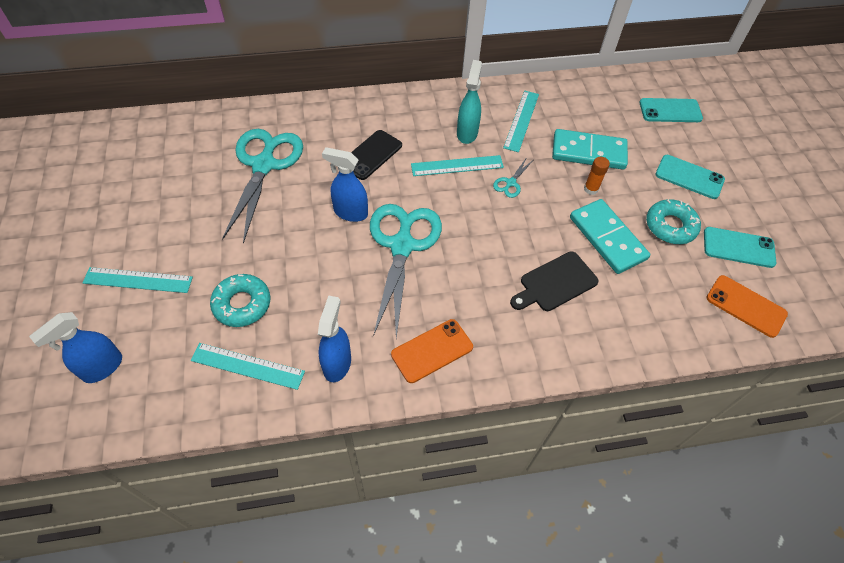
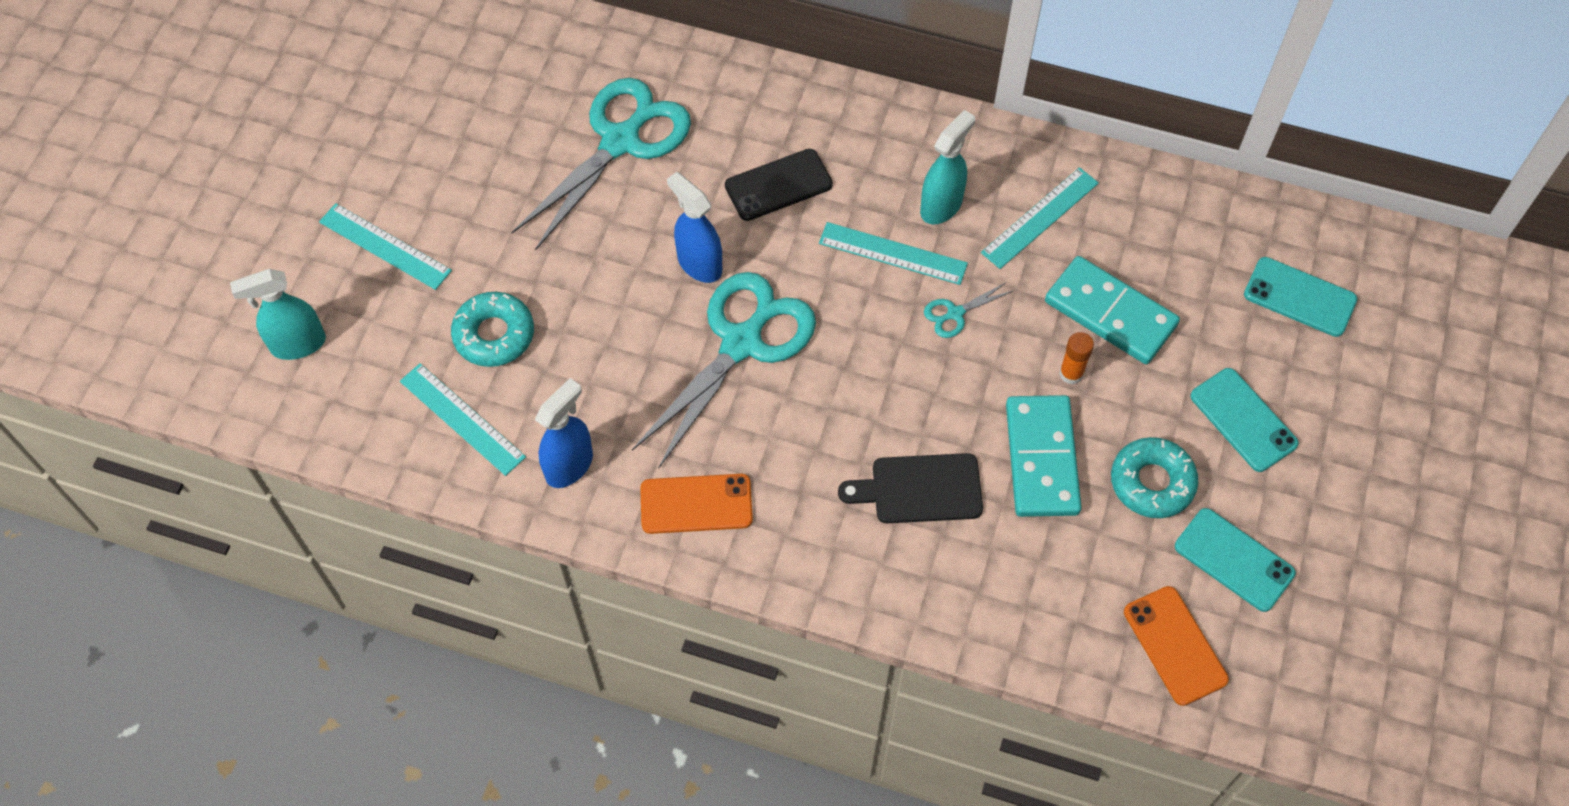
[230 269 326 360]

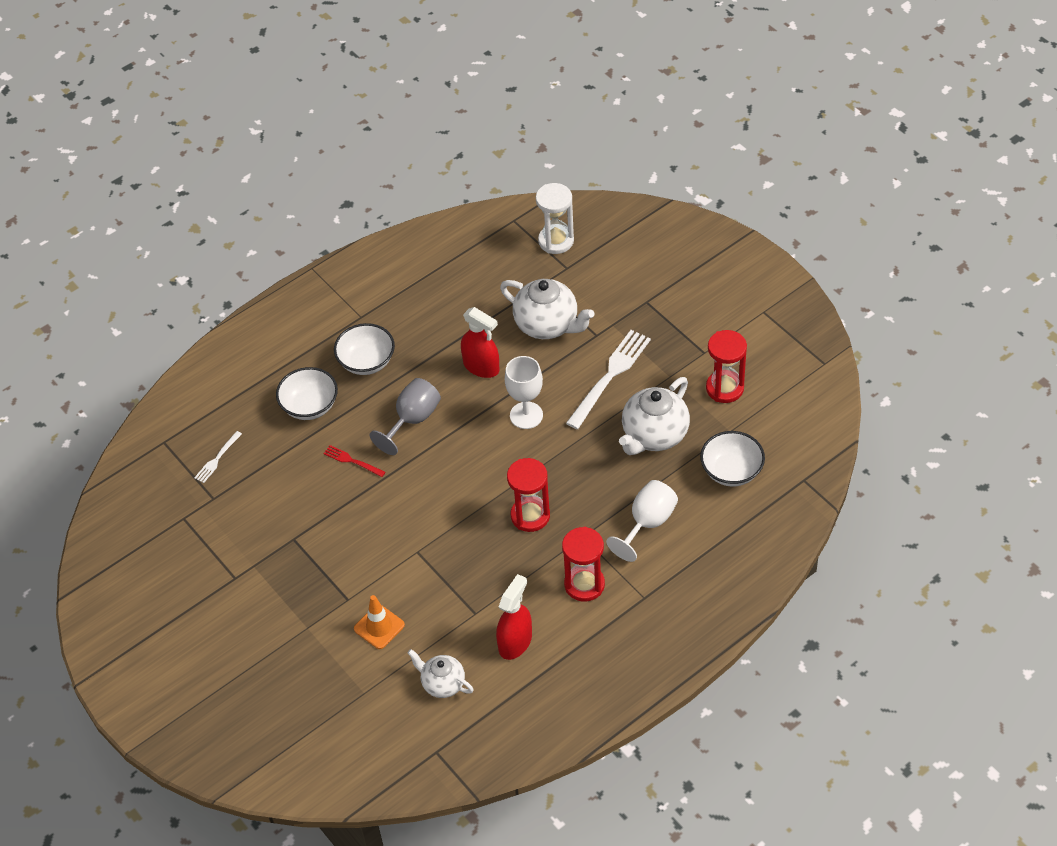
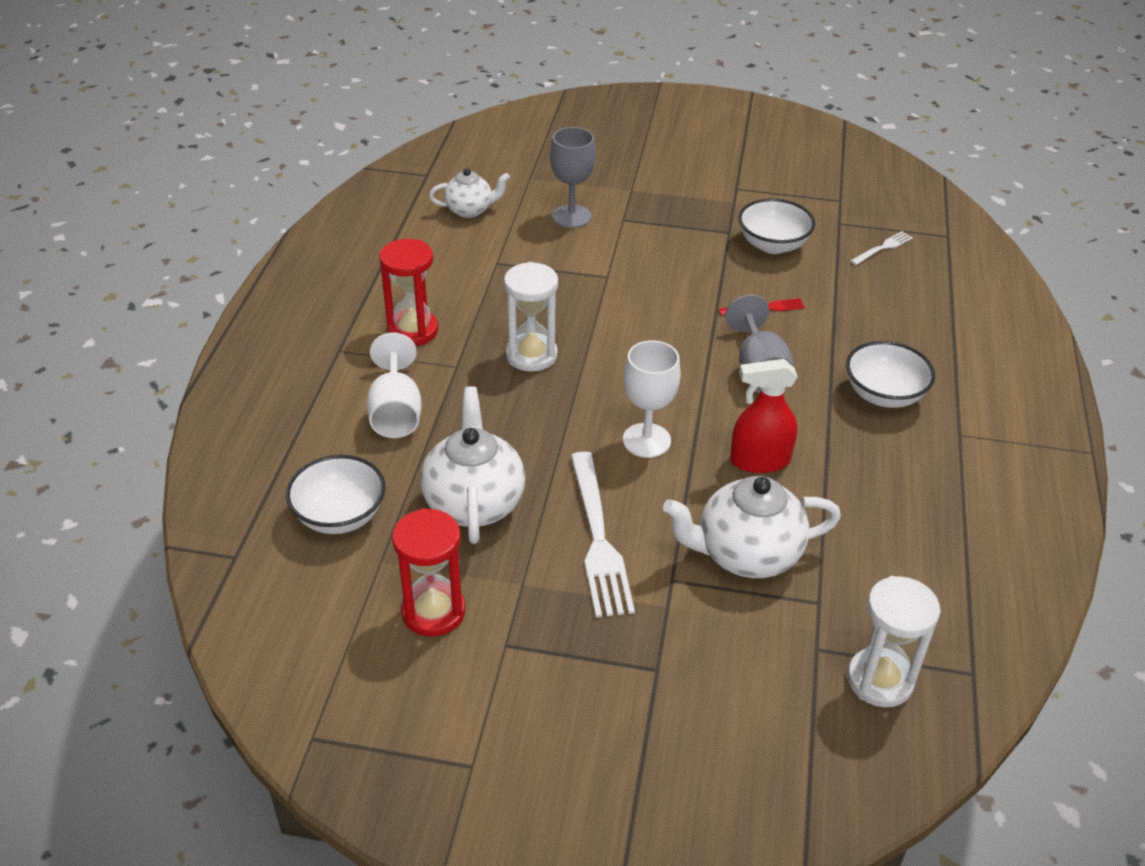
[850 231 913 265]
[739 198 815 254]
[550 127 596 228]
[496 574 532 660] (first image)
[504 262 558 372]

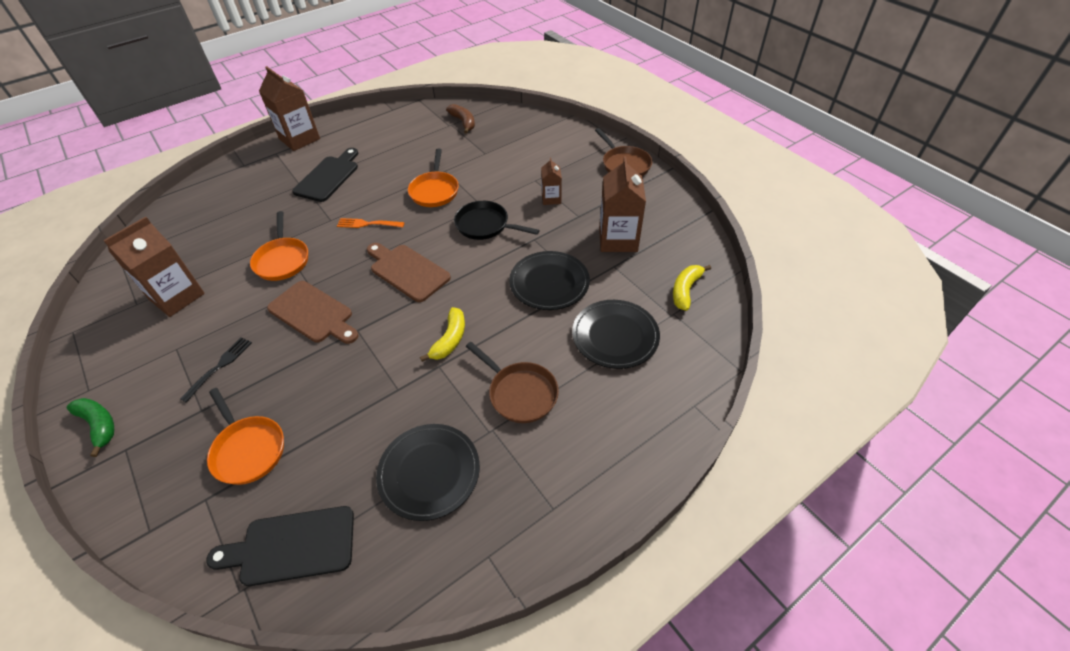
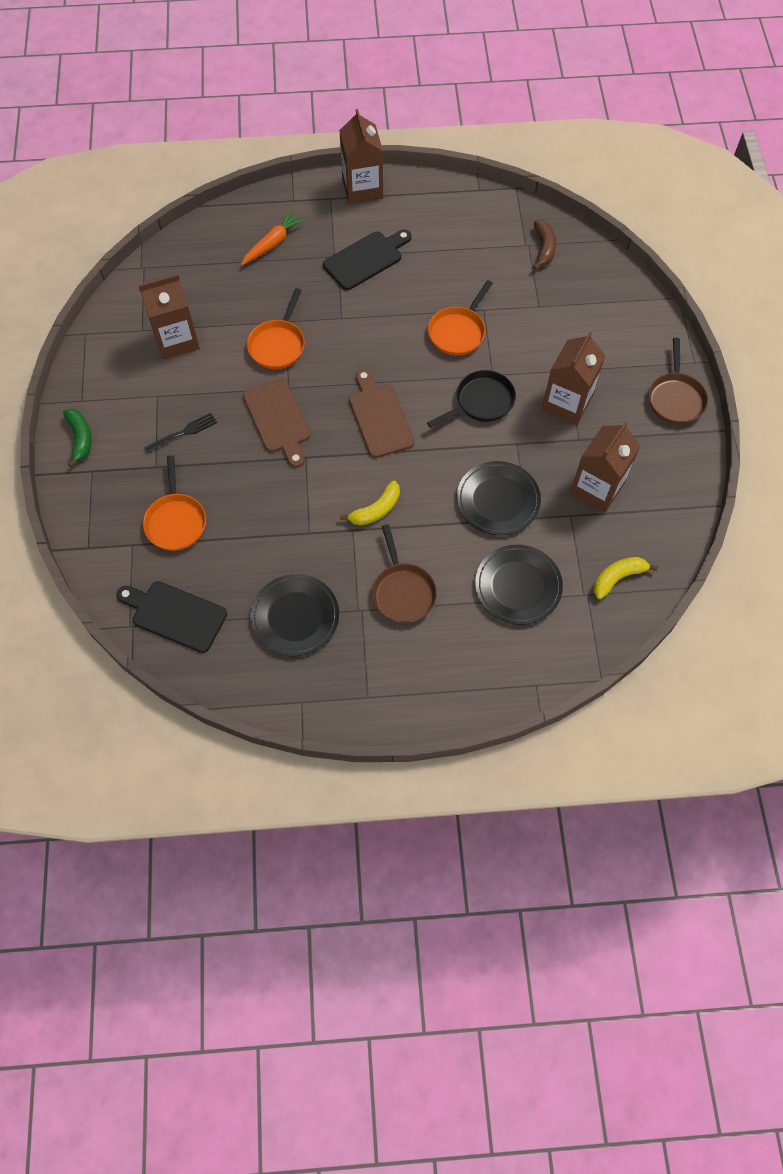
[337 218 405 228] (first image)
[427 370 516 428]
[542 332 606 425]
[241 211 305 266]

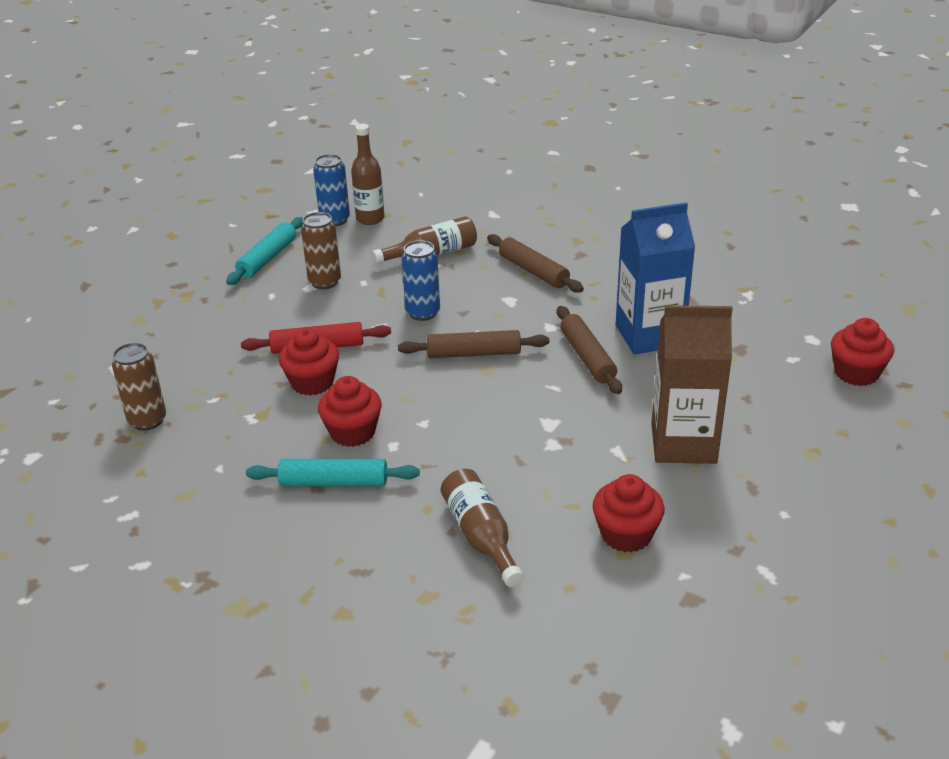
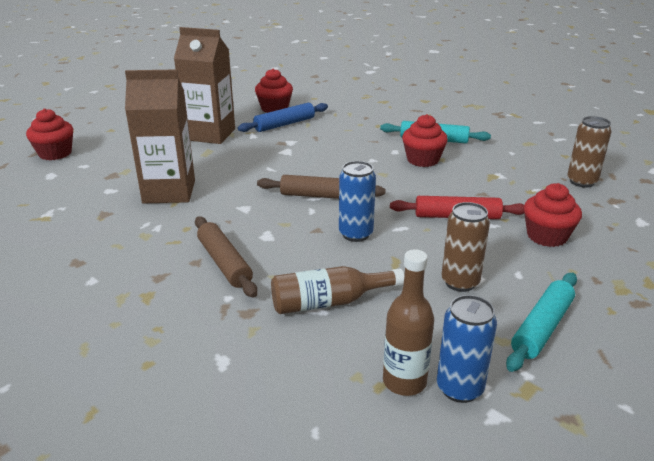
[524 183 582 247]
[441 469 524 587] (first image)
[557 306 622 394] (first image)
[125 69 195 204]
[238 103 328 132]

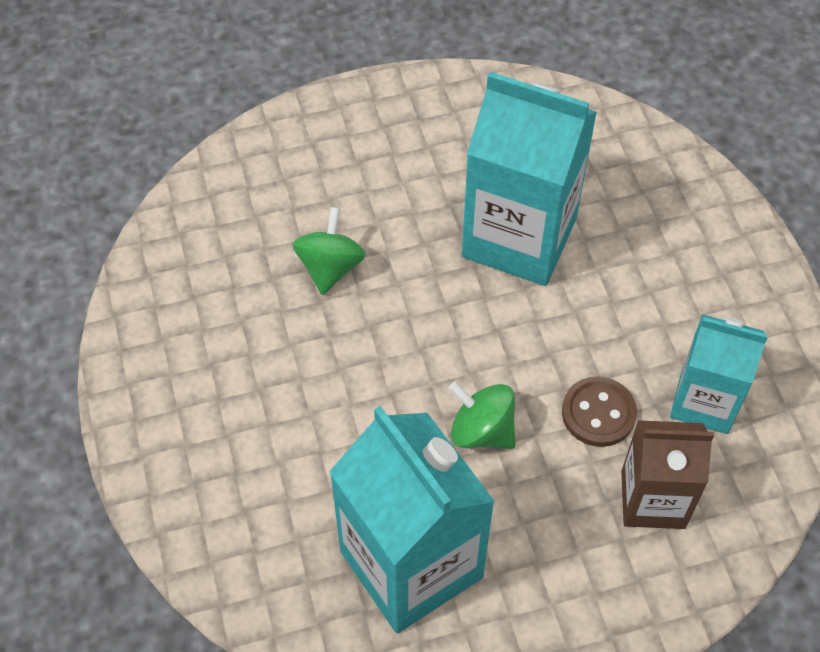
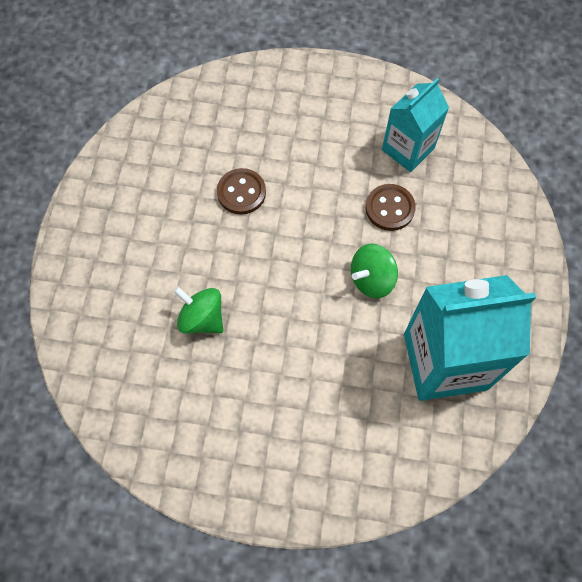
[217 168 266 215]
[621 420 714 529] (first image)

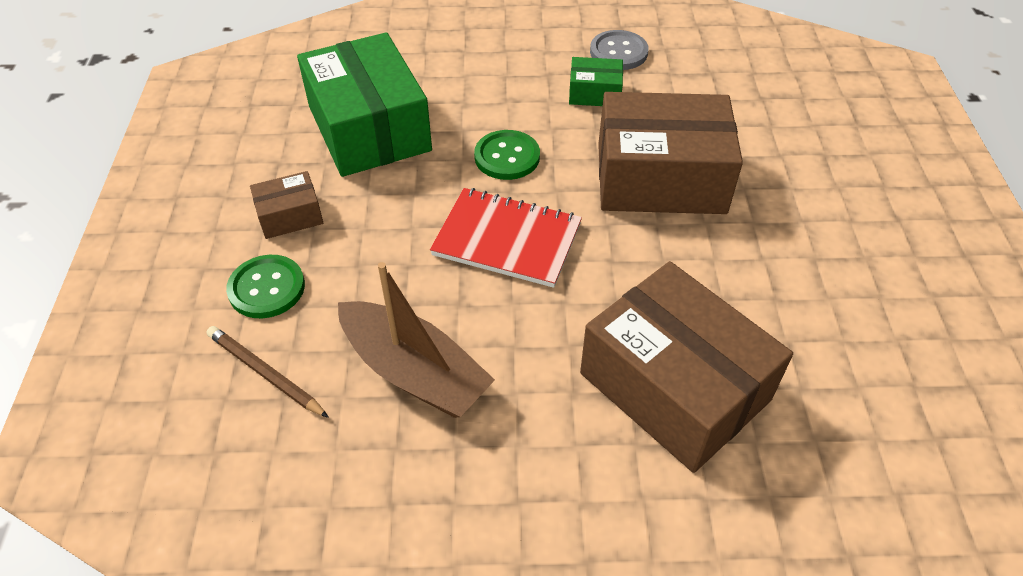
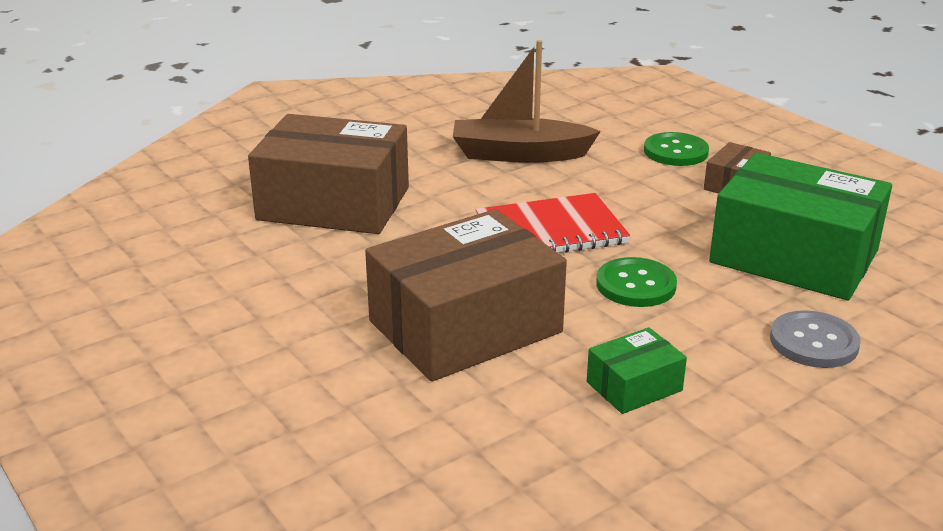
[207 326 329 418] (first image)
[770 310 861 368]

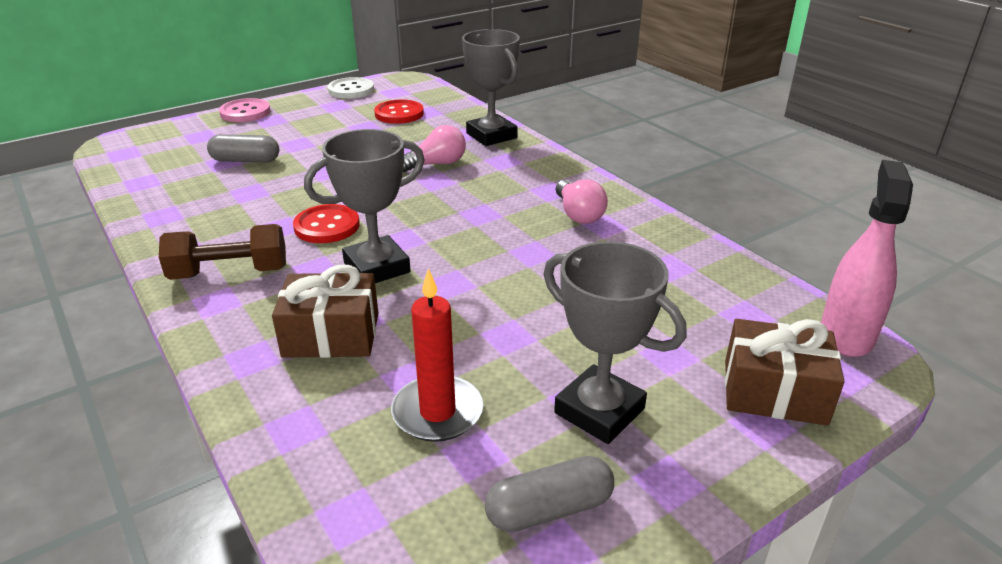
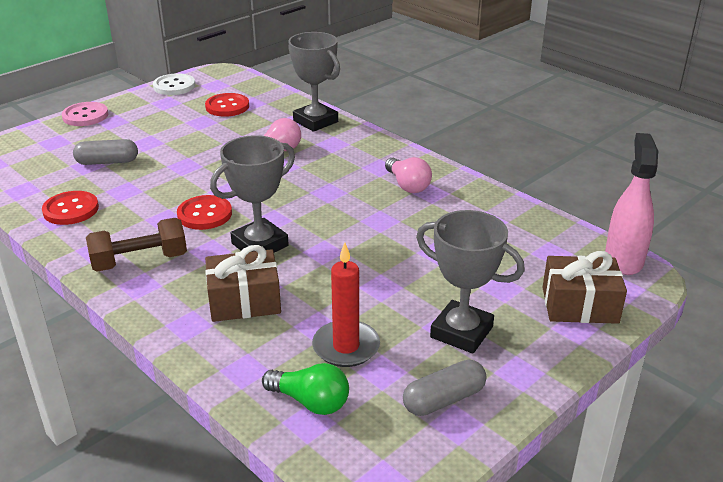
[42 191 99 225]
[262 363 349 415]

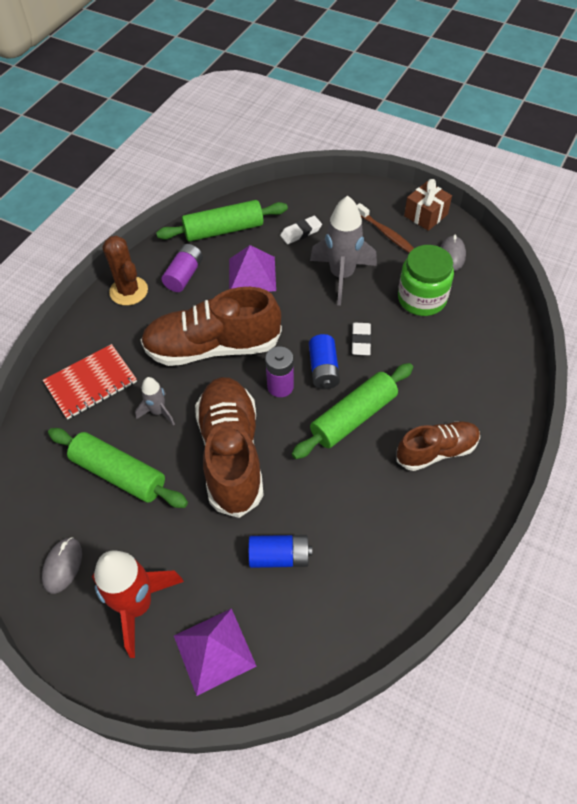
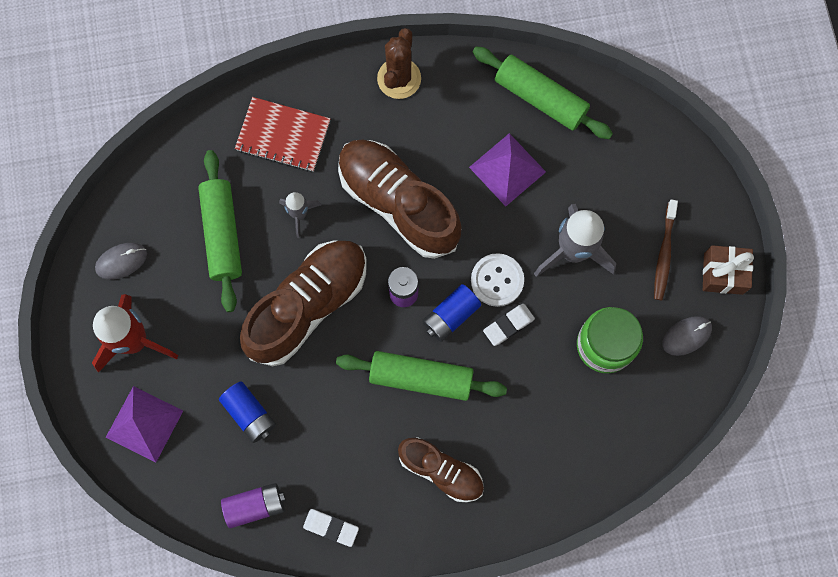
[221 483 286 528]
[303 509 359 547]
[471 253 524 307]

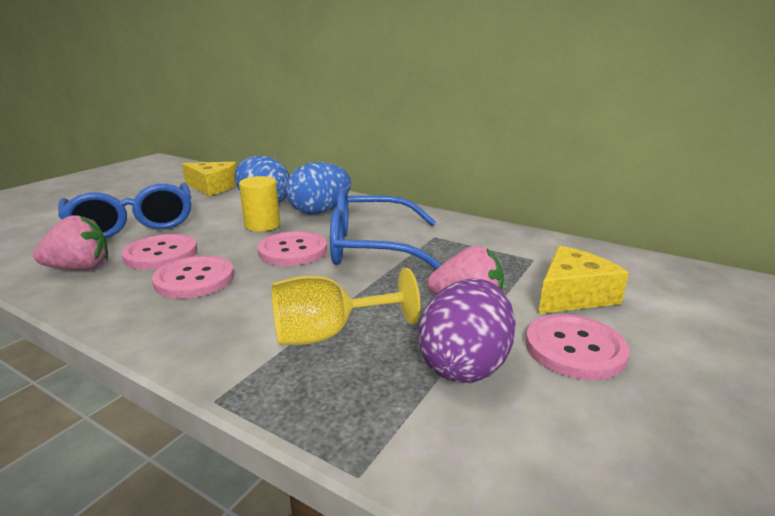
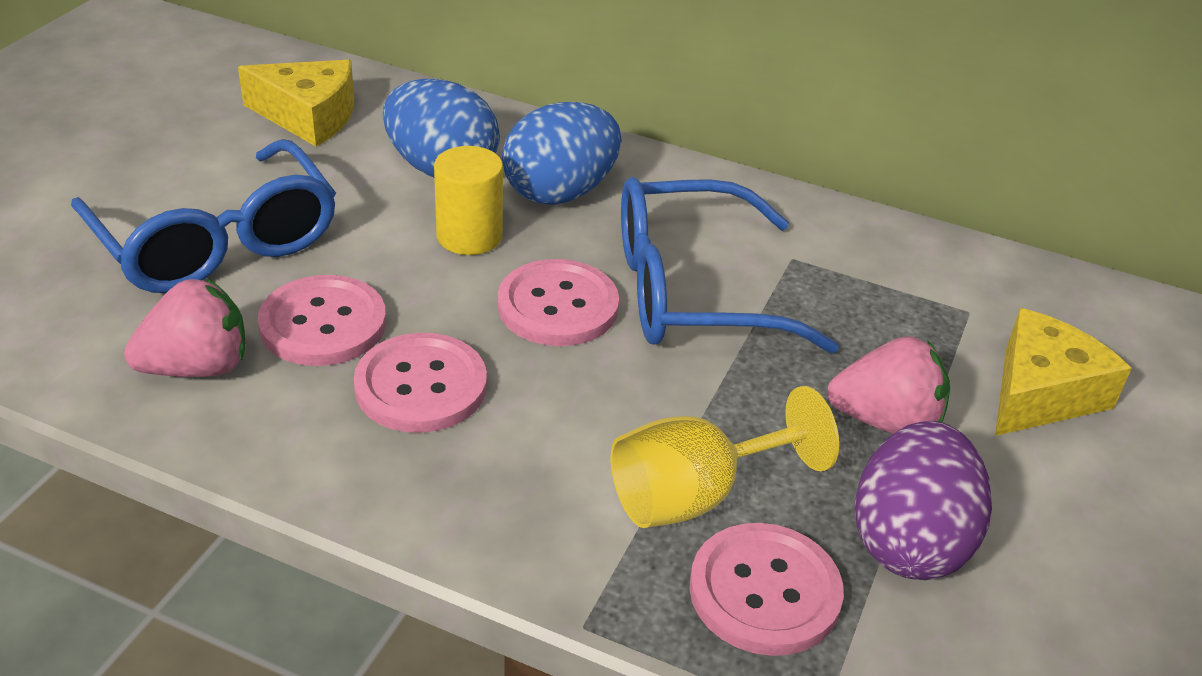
[689 523 844 656]

